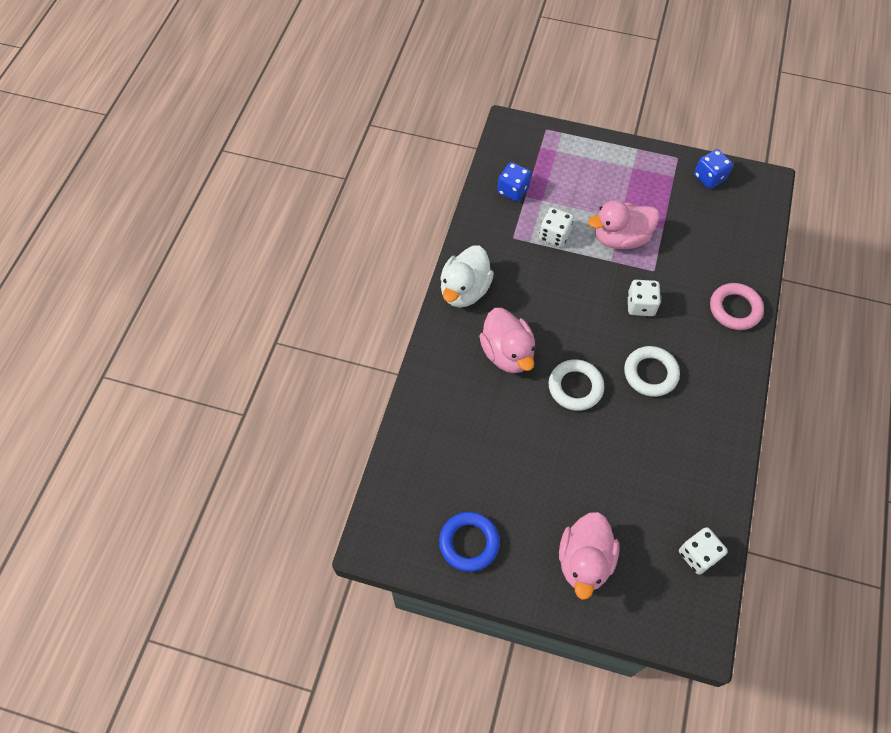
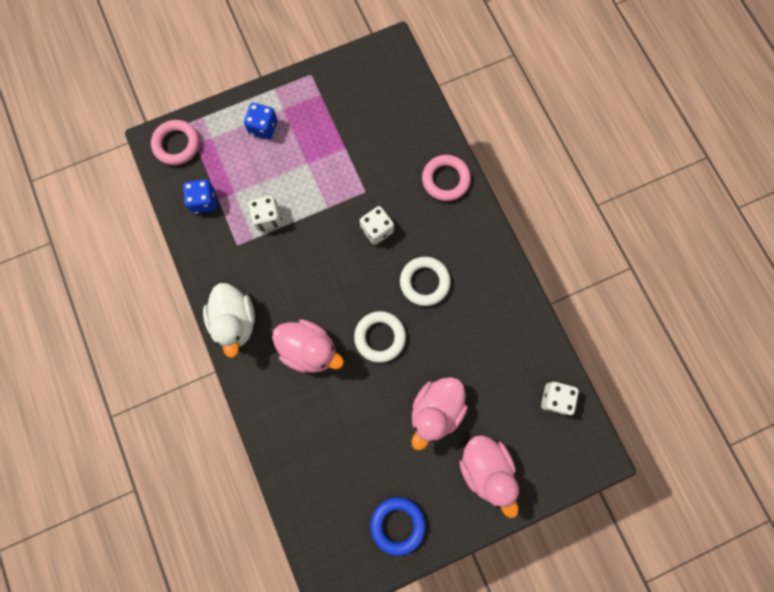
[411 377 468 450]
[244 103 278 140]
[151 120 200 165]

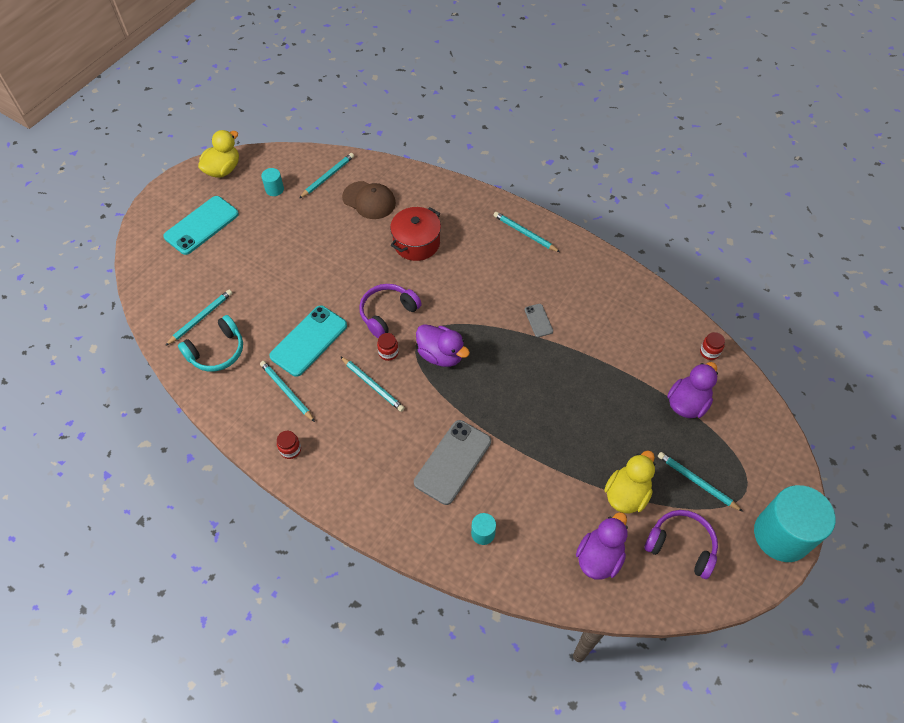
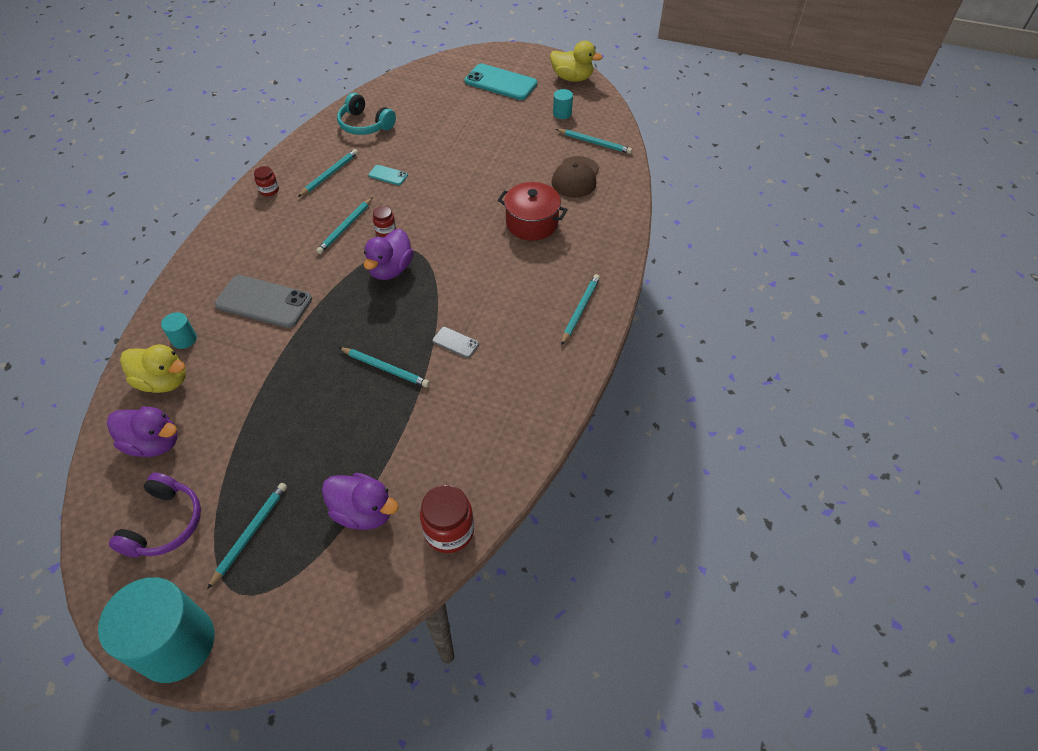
[338 347 430 387]
[369 165 408 185]
[359 284 422 338] (first image)
[432 327 479 358]
[120 344 186 393]
[420 485 474 553]

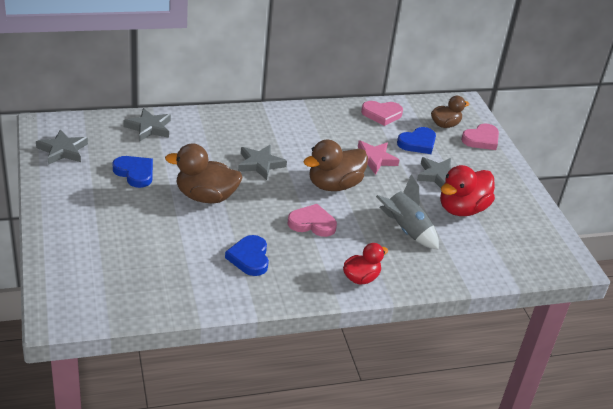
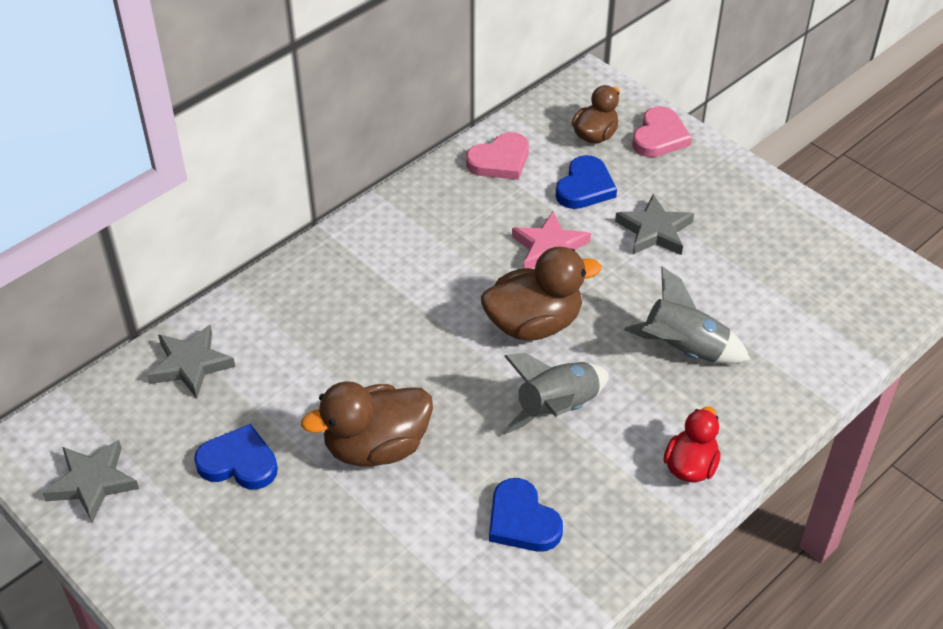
[238 145 287 180] (first image)
[502 353 609 435]
[481 247 601 341]
[440 165 495 216] (first image)

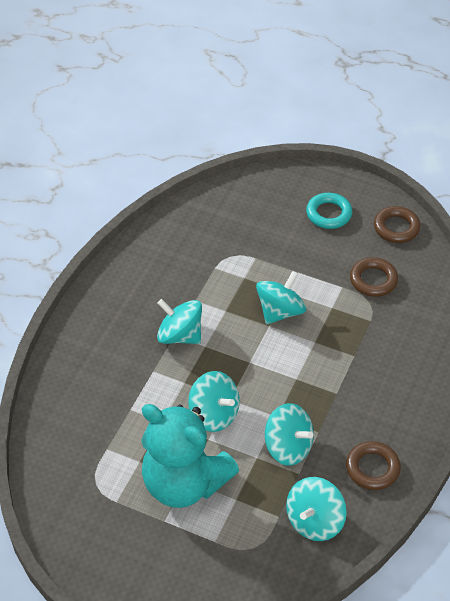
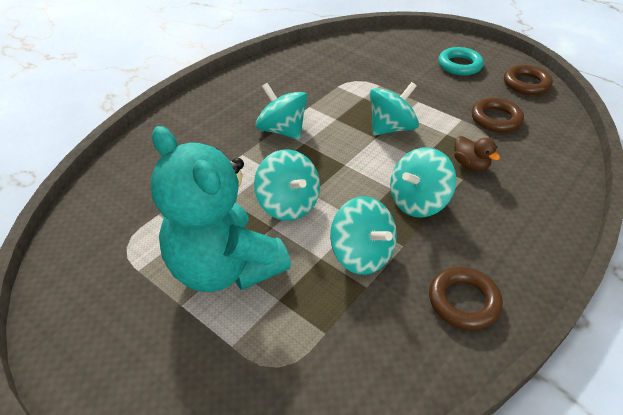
[390 147 456 217]
[454 136 500 171]

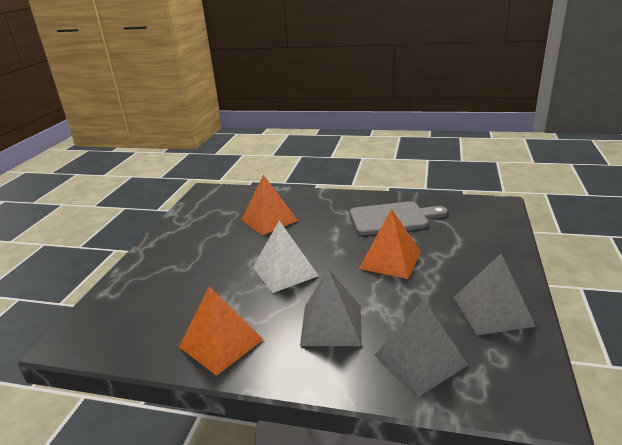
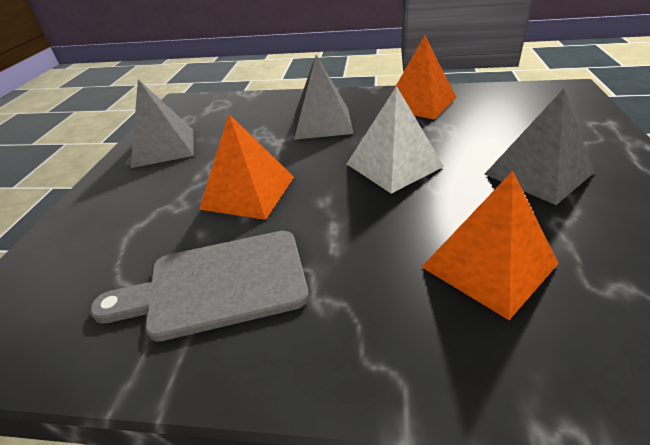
[485 88 595 205]

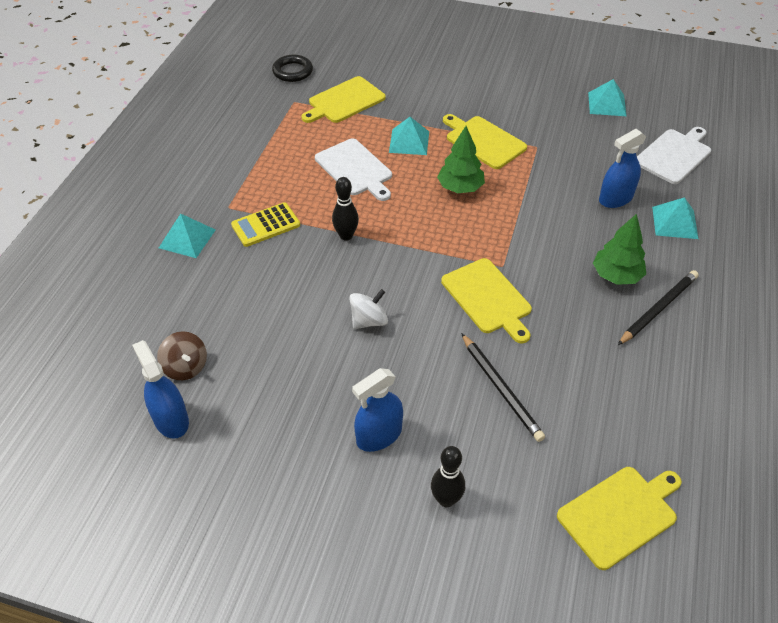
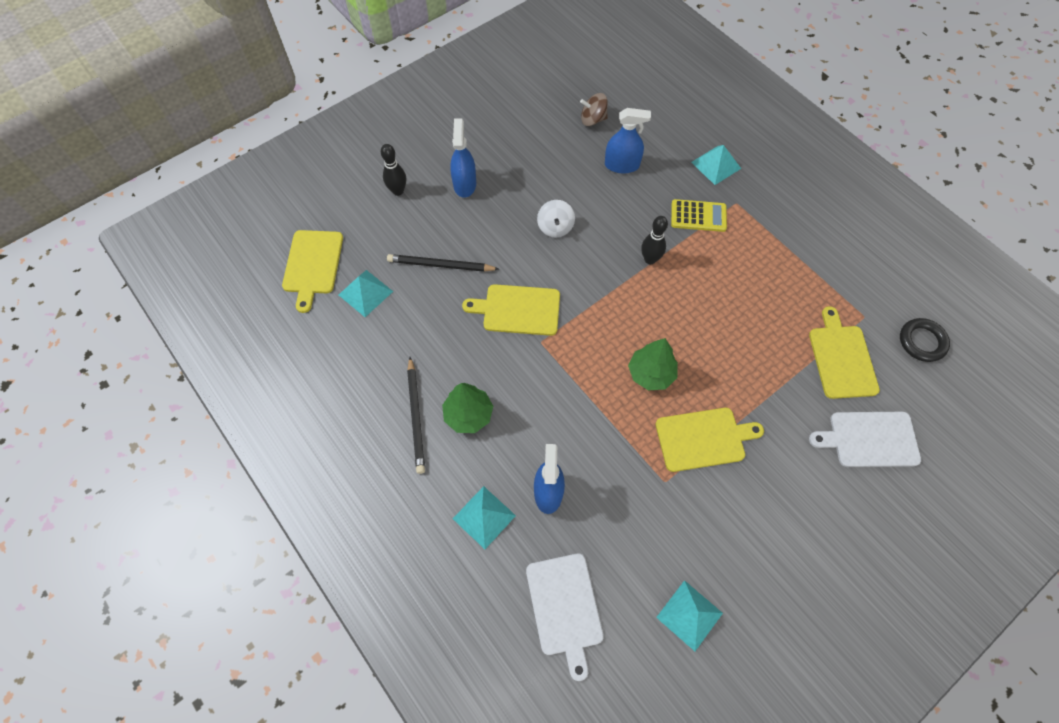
[605 108 651 173]
[671 199 727 232]
[809 412 921 467]
[339 270 393 317]

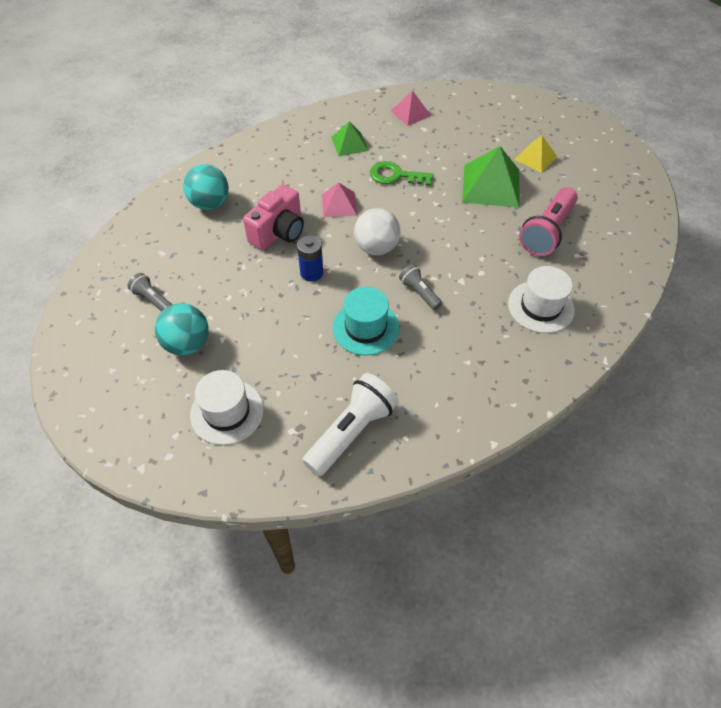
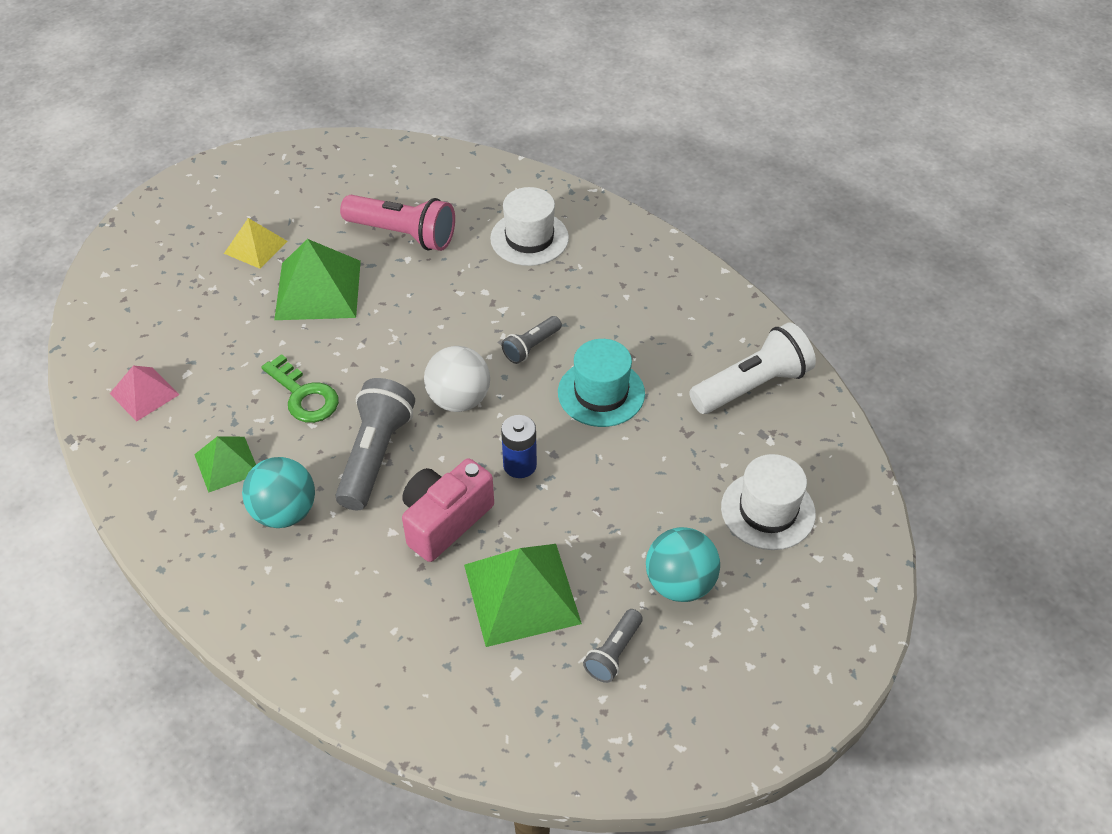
[242 457 315 528]
[402 458 494 562]
[689 322 816 414]
[335 378 415 510]
[261 354 339 423]
[464 544 582 647]

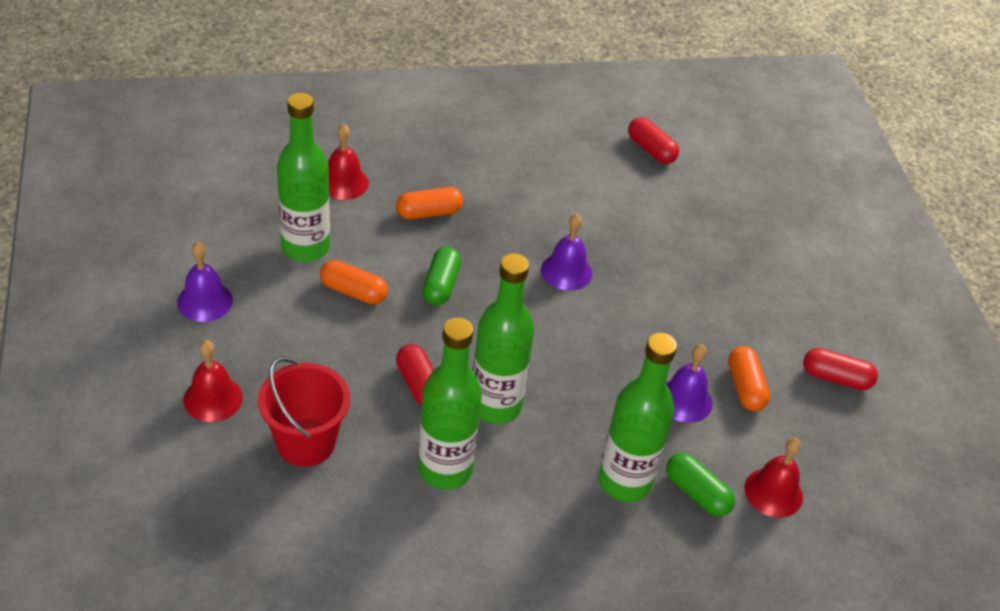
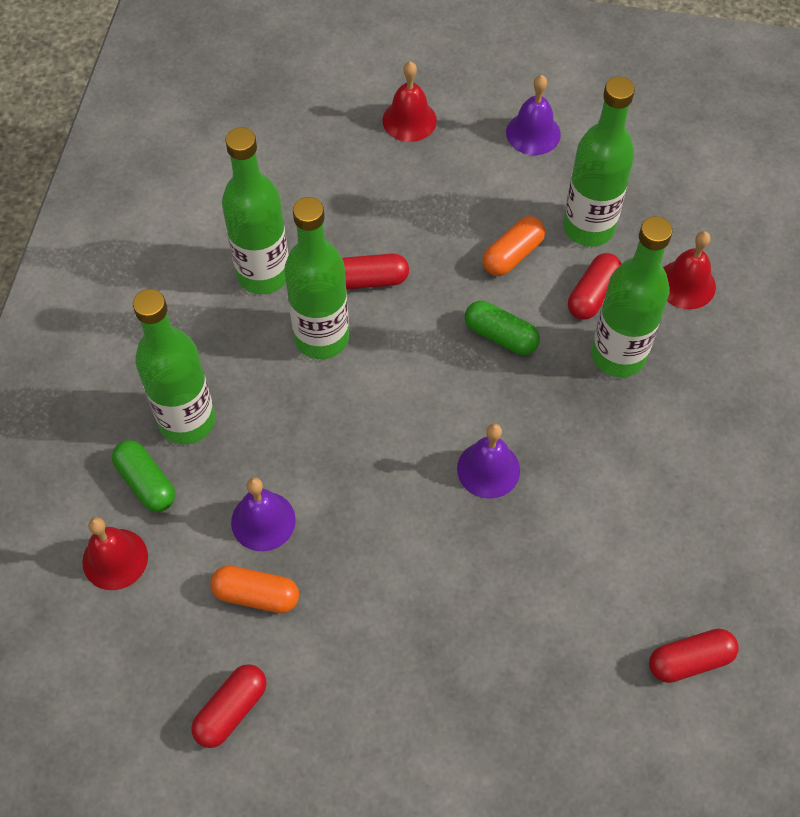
[258 357 350 467] (first image)
[591 216 672 377]
[112 440 175 512]
[568 253 621 320]

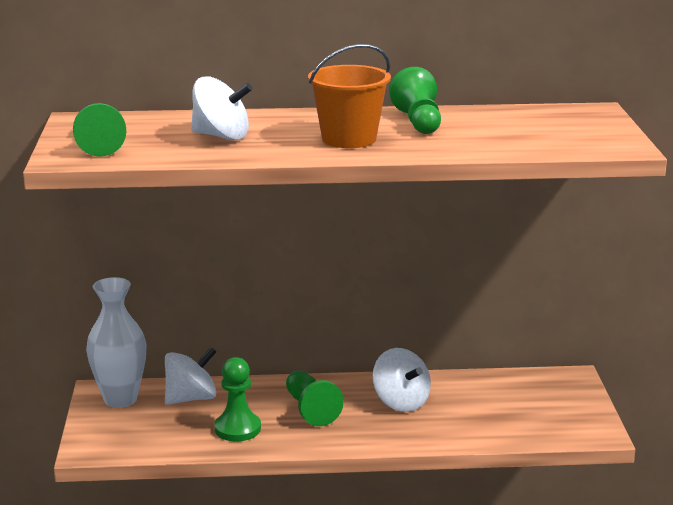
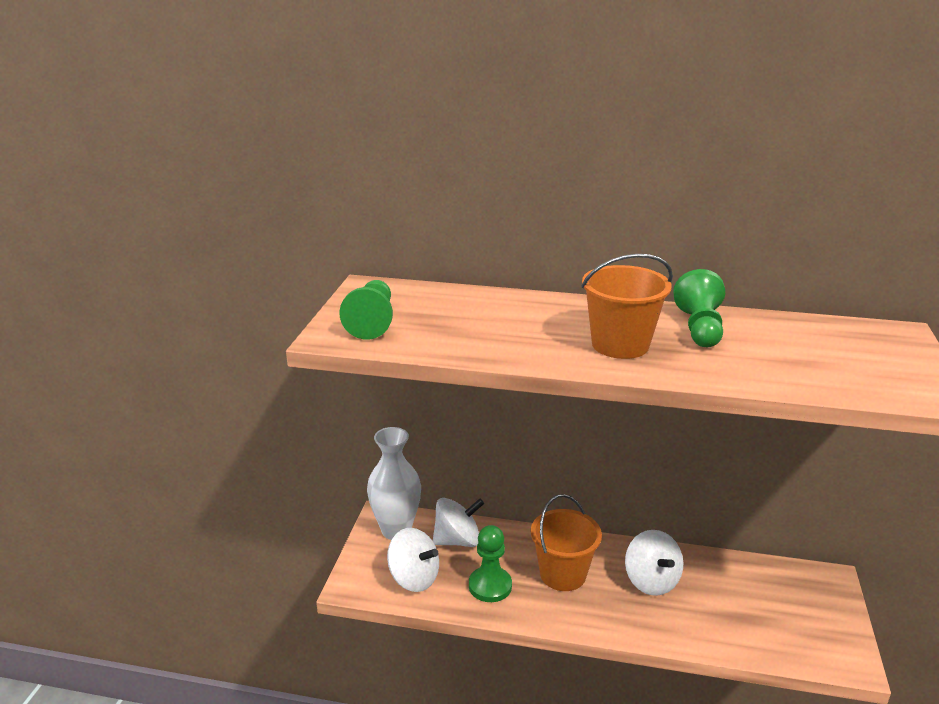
[387 528 439 592]
[531 494 602 591]

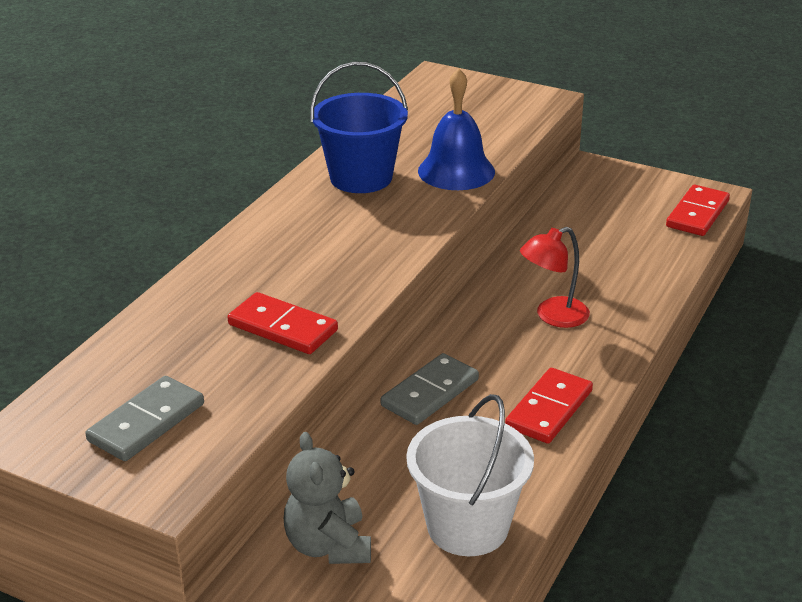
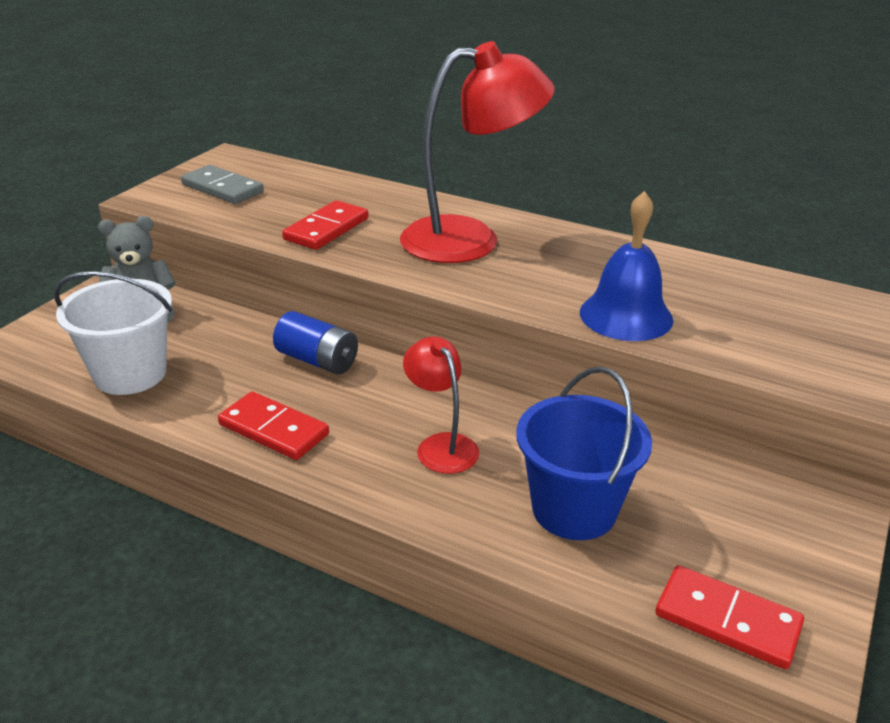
[516 367 652 540]
[273 311 358 374]
[400 41 555 263]

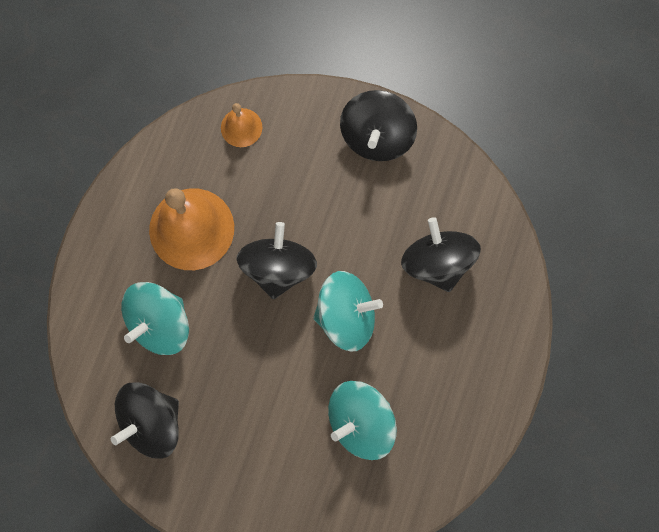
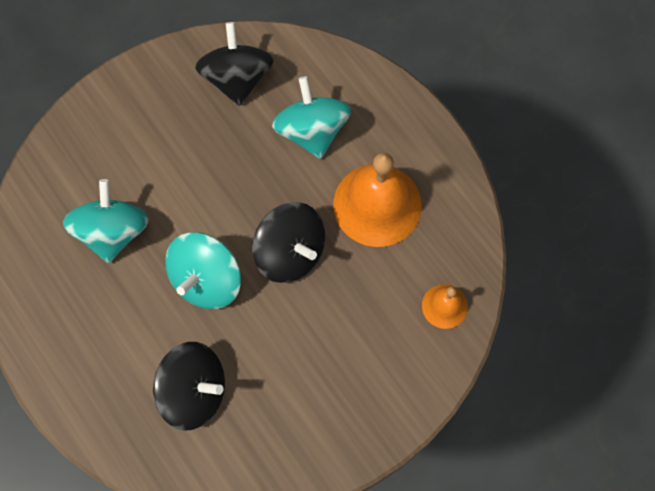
[340 90 417 161] (first image)

